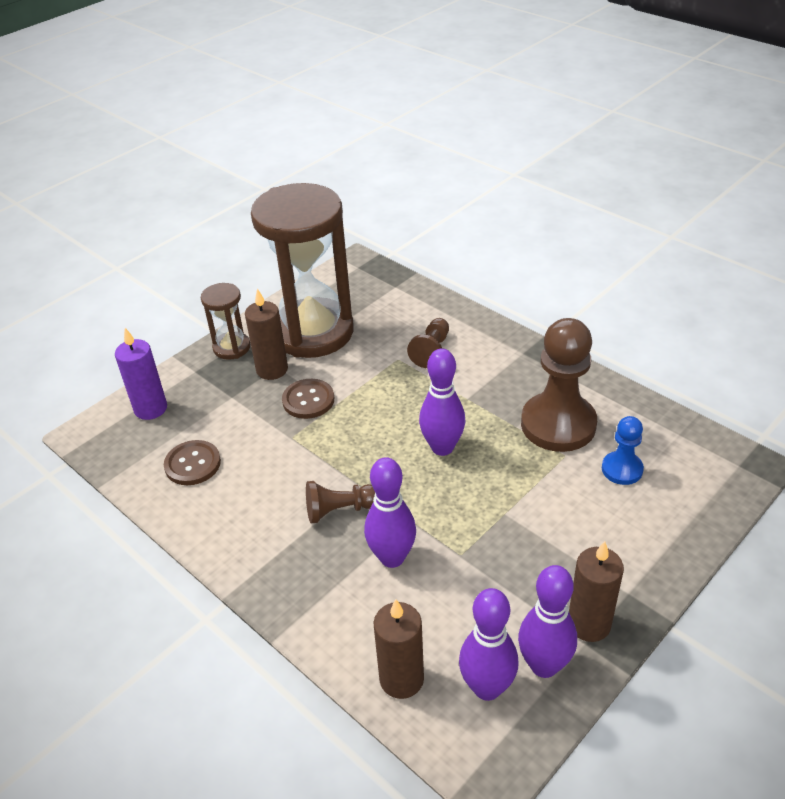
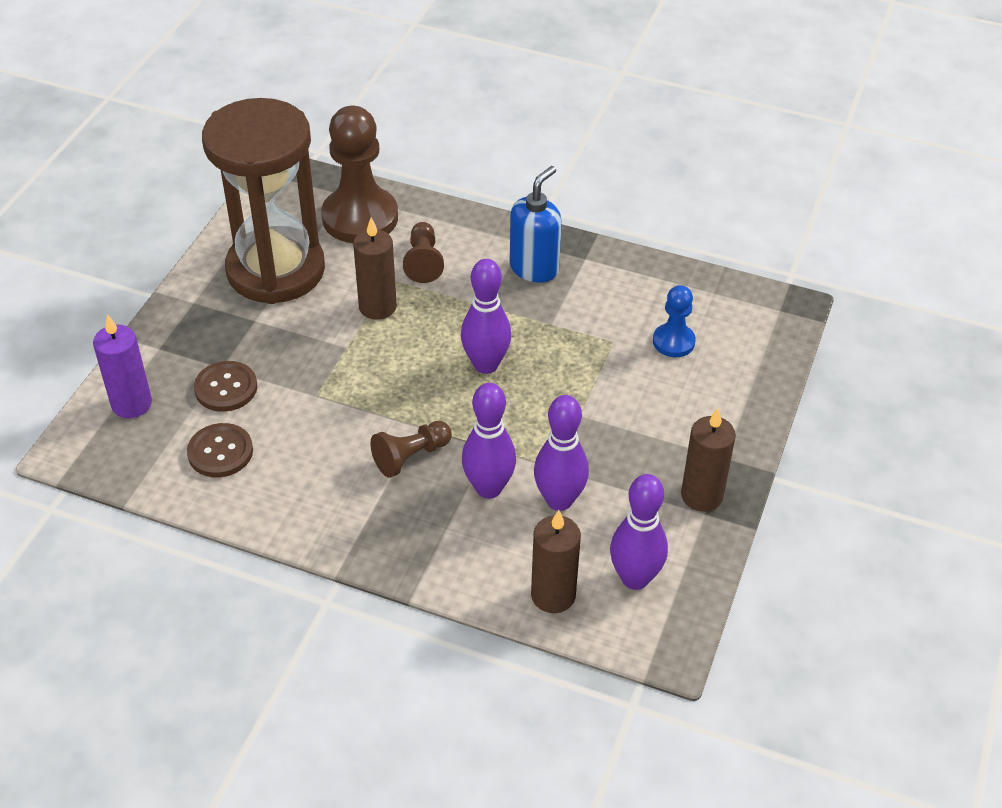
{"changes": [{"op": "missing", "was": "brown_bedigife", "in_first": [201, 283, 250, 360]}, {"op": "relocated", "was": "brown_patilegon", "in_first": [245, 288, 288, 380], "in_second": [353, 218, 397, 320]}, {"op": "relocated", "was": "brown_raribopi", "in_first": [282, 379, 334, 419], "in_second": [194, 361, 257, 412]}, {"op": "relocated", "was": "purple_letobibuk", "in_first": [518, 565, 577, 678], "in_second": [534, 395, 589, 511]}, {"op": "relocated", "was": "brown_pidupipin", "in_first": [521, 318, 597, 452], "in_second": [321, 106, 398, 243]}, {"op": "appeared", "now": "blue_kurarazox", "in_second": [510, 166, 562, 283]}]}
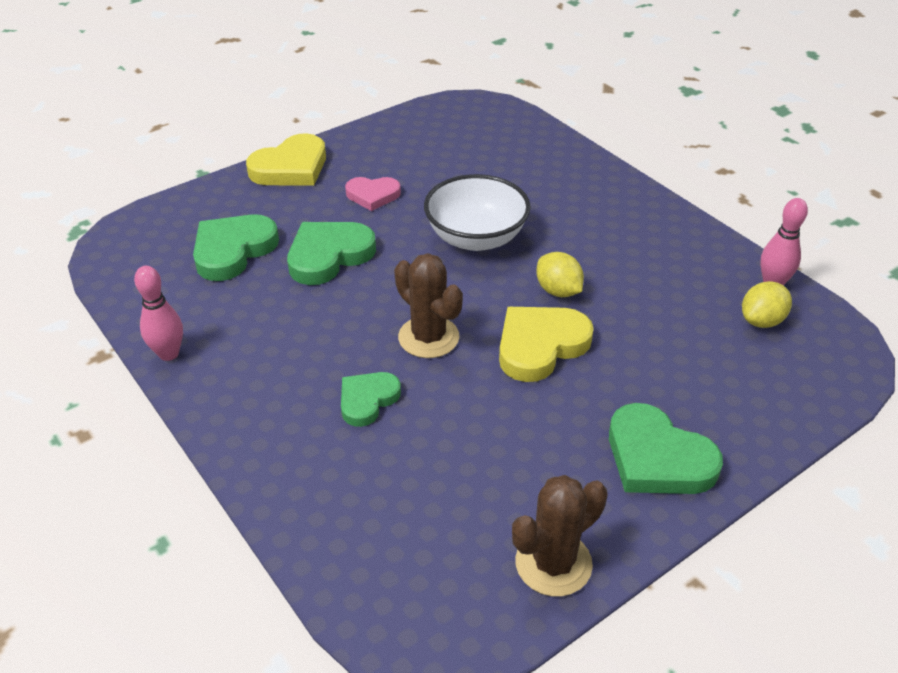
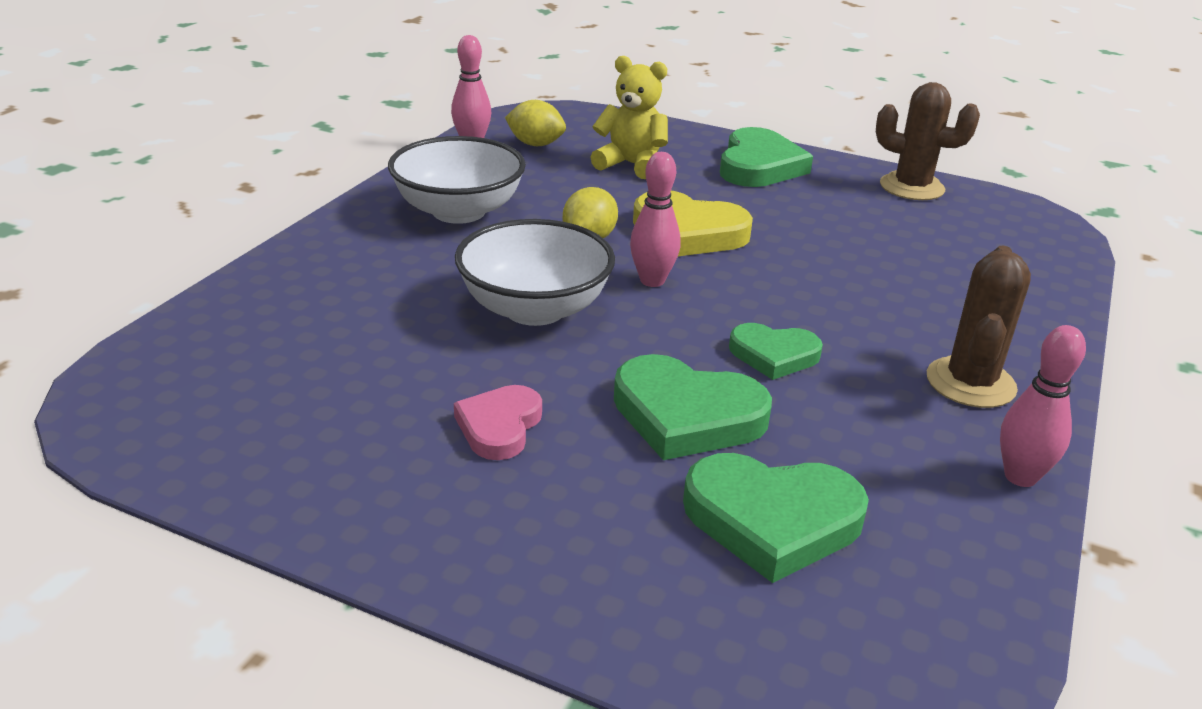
{"changes": [{"op": "missing", "was": "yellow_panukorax", "in_first": [246, 133, 326, 186]}, {"op": "relocated", "was": "green_panukorax", "in_first": [341, 372, 401, 427], "in_second": [729, 323, 823, 380]}, {"op": "spun", "was": "pink_panukorax", "in_first": [345, 177, 401, 211], "in_second": [454, 385, 542, 460], "clockwise": -135}, {"op": "relocated", "was": "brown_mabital", "in_first": [394, 253, 463, 358], "in_second": [927, 246, 1031, 408]}, {"op": "appeared", "now": "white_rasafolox", "in_second": [388, 136, 526, 224]}, {"op": "appeared", "now": "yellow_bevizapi", "in_second": [590, 56, 668, 179]}, {"op": "appeared", "now": "pink_letobibuk", "in_second": [630, 152, 680, 287]}]}
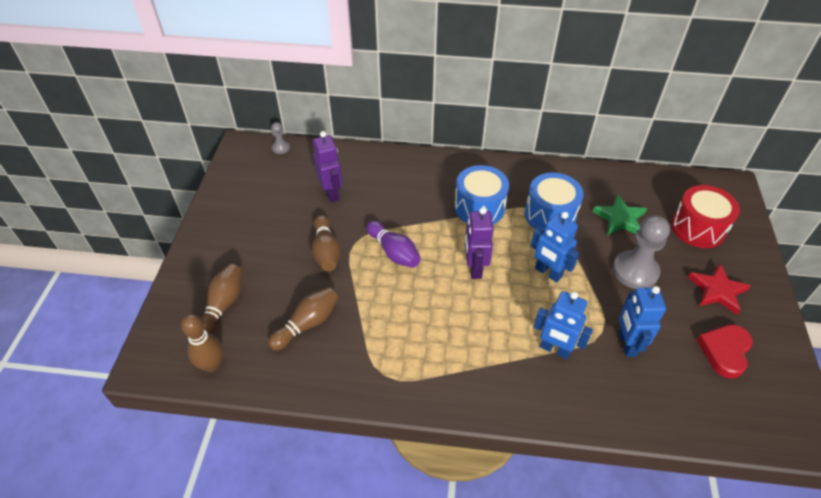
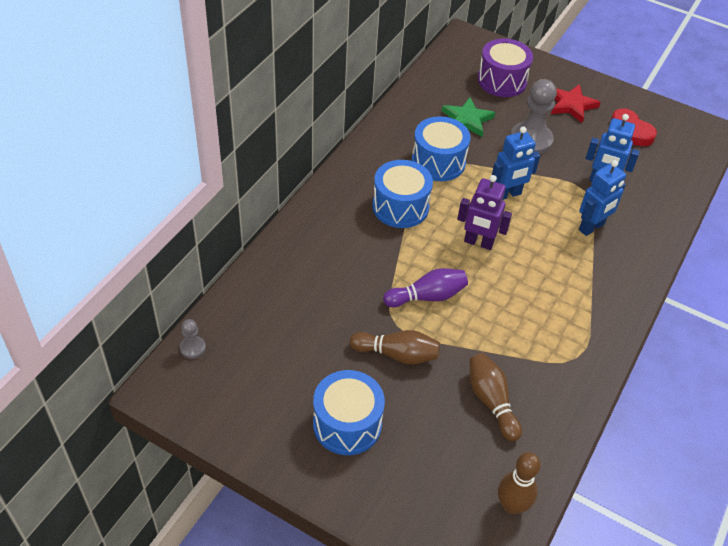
{"changes": [{"op": "missing", "was": "brown_letobibuk", "in_first": [201, 264, 242, 334]}, {"op": "missing", "was": "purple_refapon", "in_first": [313, 131, 343, 202]}, {"op": "colour", "was": "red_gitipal", "now": "purple_gitipal", "in_first": [671, 185, 740, 248], "in_second": [478, 38, 533, 97]}, {"op": "appeared", "now": "blue_gitipal", "in_second": [313, 370, 385, 455]}]}
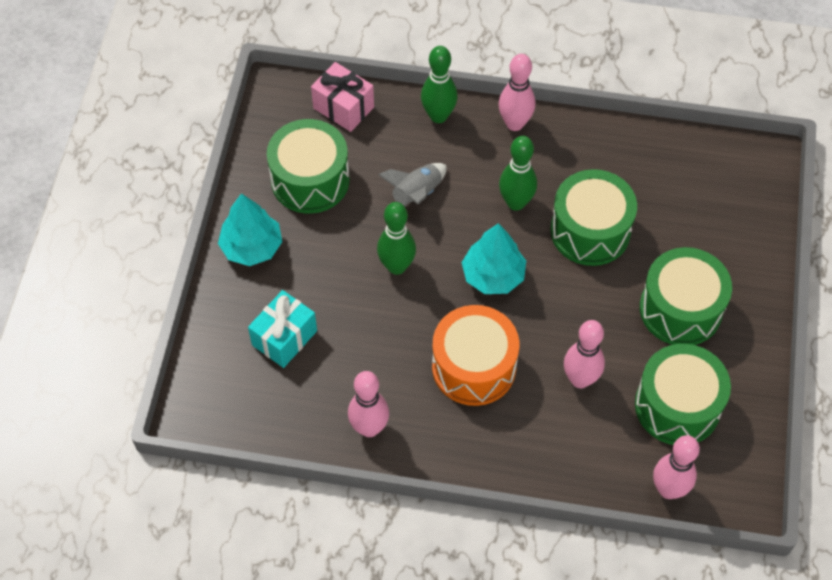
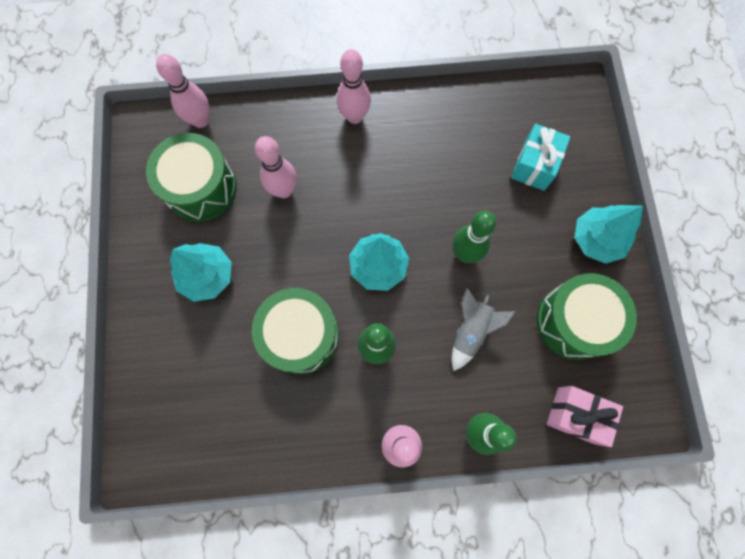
{"changes": [{"op": "relocated", "was": "pink_letobibuk", "in_first": [348, 371, 389, 437], "in_second": [337, 49, 371, 124]}, {"op": "missing", "was": "orange_gitipal", "in_first": [432, 305, 519, 406]}, {"op": "exchanged", "was": "green_gitipal", "now": "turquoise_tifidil", "in_first": [640, 247, 732, 345], "in_second": [170, 243, 232, 302]}]}
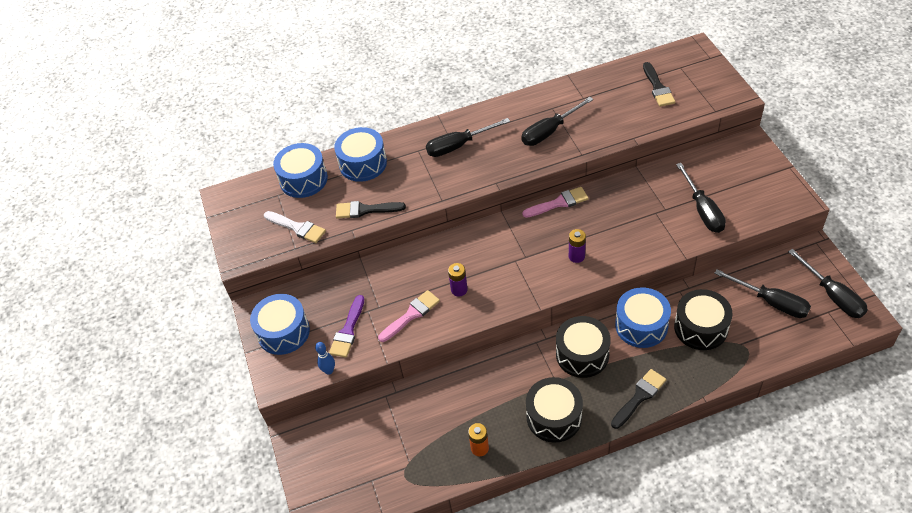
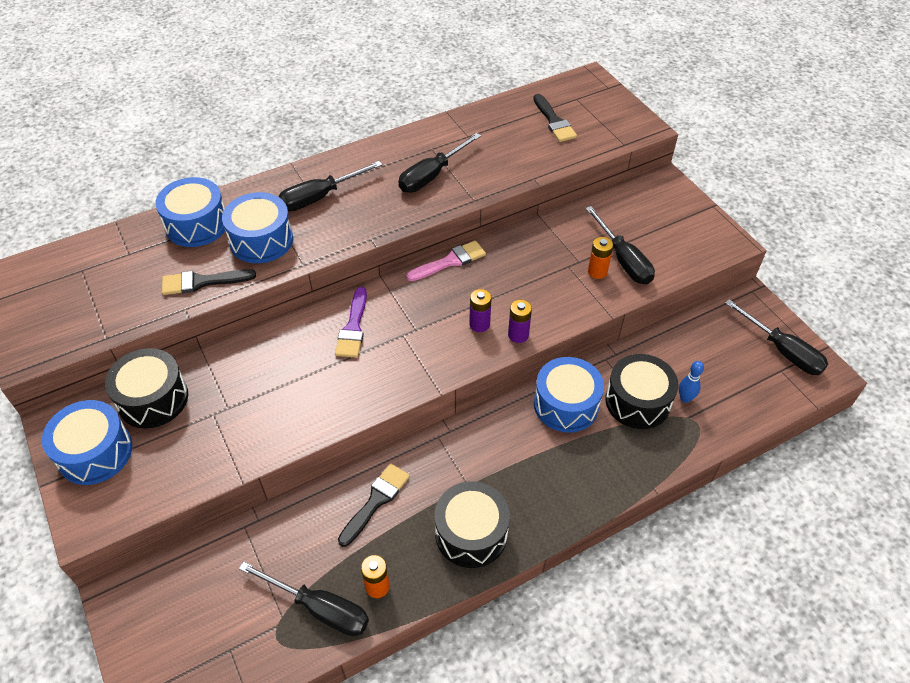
{"changes": [{"op": "missing", "was": "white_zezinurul", "in_first": [264, 211, 326, 243]}, {"op": "relocated", "was": "blue_gitipal", "in_first": [273, 143, 328, 198], "in_second": [222, 192, 293, 263]}, {"op": "relocated", "was": "blue_letobibuk", "in_first": [315, 342, 335, 375], "in_second": [679, 361, 704, 403]}, {"op": "relocated", "was": "purple_zezinurul", "in_first": [329, 295, 364, 358], "in_second": [335, 287, 367, 358]}, {"op": "missing", "was": "pink_zezinurul", "in_first": [378, 290, 440, 342]}, {"op": "relocated", "was": "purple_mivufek", "in_first": [448, 263, 468, 297], "in_second": [508, 300, 532, 343]}, {"op": "relocated", "was": "black_gitipal", "in_first": [556, 316, 611, 378], "in_second": [105, 348, 188, 428]}, {"op": "relocated", "was": "black_zezinurul", "in_first": [611, 369, 666, 429], "in_second": [338, 463, 410, 547]}, {"op": "relocated", "was": "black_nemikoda", "in_first": [714, 269, 811, 318], "in_second": [239, 561, 369, 636]}, {"op": "appeared", "now": "orange_mivufek", "in_second": [588, 237, 613, 279]}]}
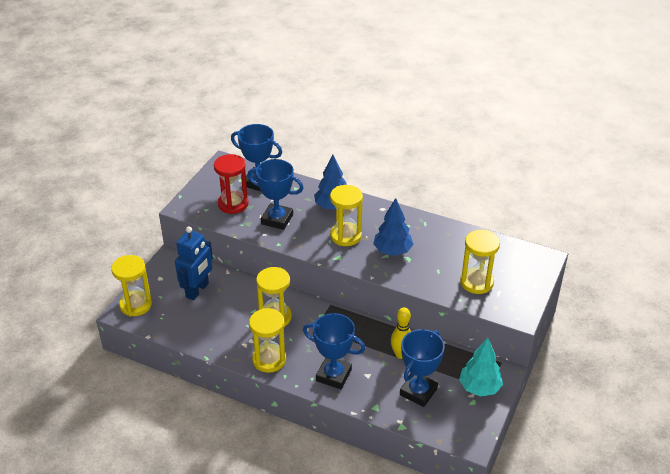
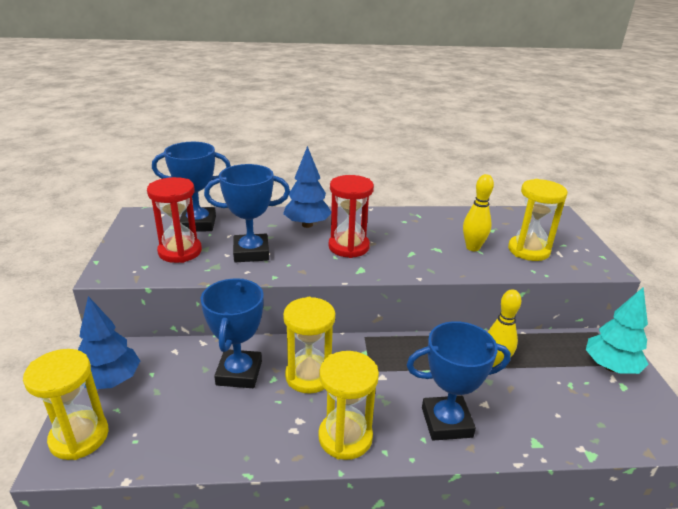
{"changes": [{"op": "missing", "was": "blue_refapon", "in_first": [175, 227, 213, 300]}, {"op": "colour", "was": "yellow_bedigife", "now": "red_bedigife", "in_first": [330, 185, 363, 246], "in_second": [328, 175, 374, 258]}, {"op": "relocated", "was": "blue_tifidil", "in_first": [373, 198, 414, 256], "in_second": [78, 296, 140, 389]}, {"op": "relocated", "was": "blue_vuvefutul", "in_first": [400, 329, 445, 407], "in_second": [201, 278, 264, 388]}, {"op": "appeared", "now": "yellow_letobibuk", "in_second": [463, 174, 494, 251]}]}
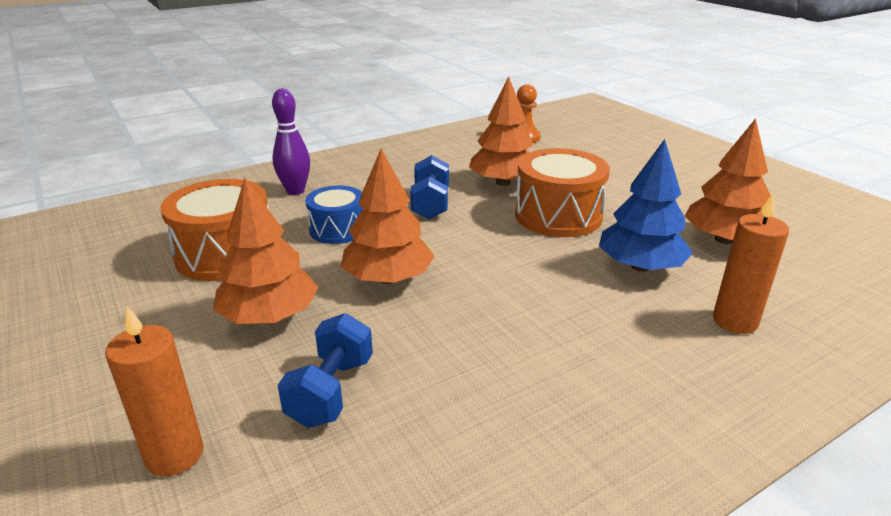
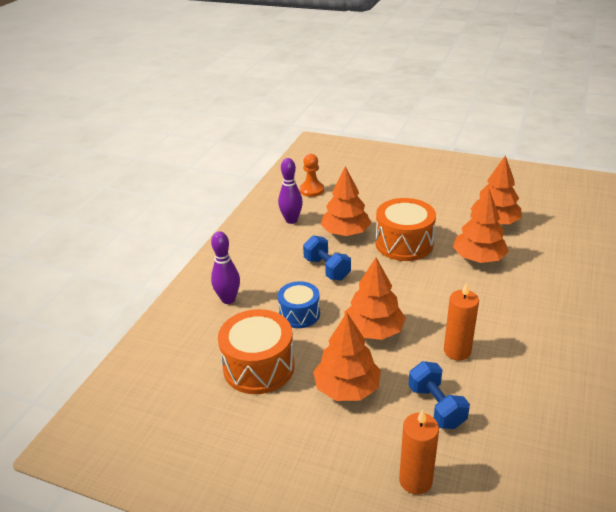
{"changes": [{"op": "colour", "was": "blue_tifidil", "now": "orange_tifidil", "in_first": [599, 139, 693, 272], "in_second": [453, 189, 509, 263]}, {"op": "relocated", "was": "orange_patilegon", "in_first": [713, 194, 789, 334], "in_second": [444, 282, 479, 361]}, {"op": "appeared", "now": "purple_letobibuk", "in_second": [278, 158, 303, 224]}]}
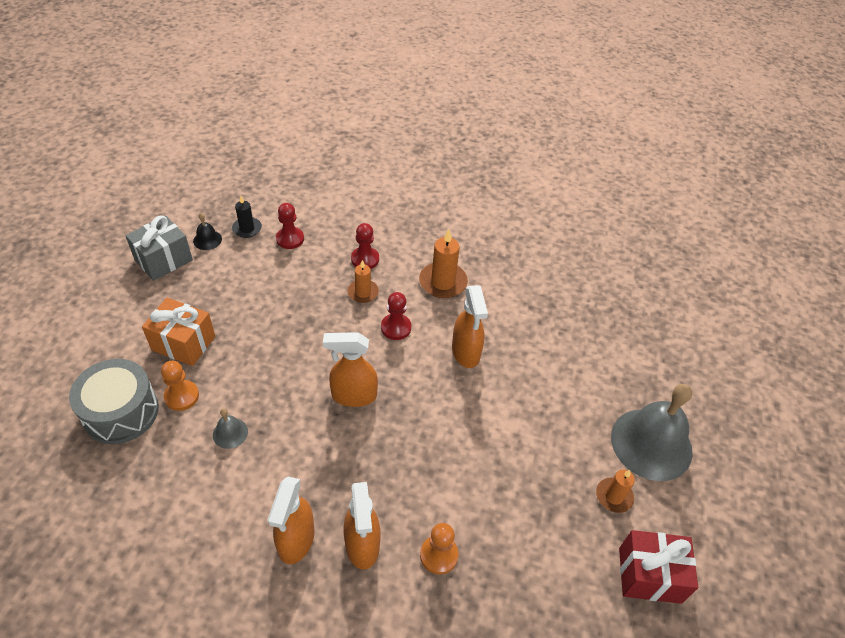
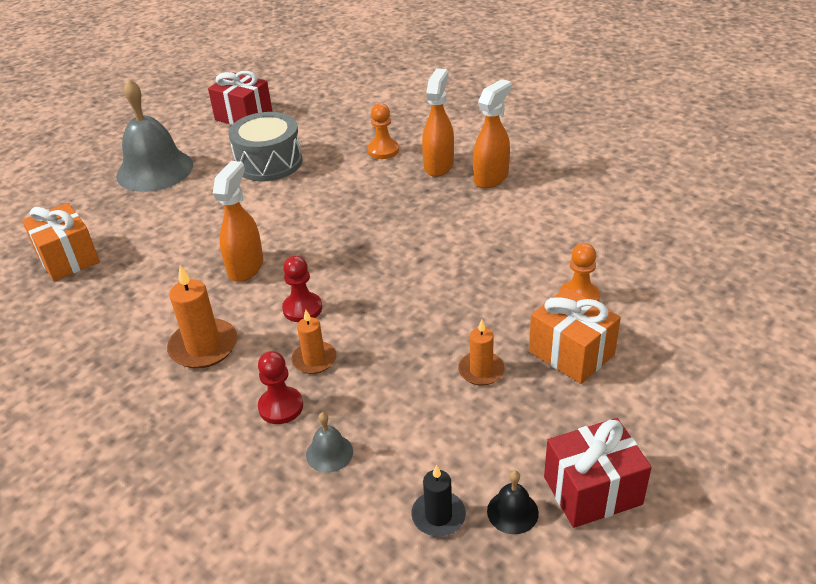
{"changes": [{"op": "relocated", "was": "grey_gitipal", "in_first": [69, 359, 159, 444], "in_second": [229, 112, 303, 181]}, {"op": "colour", "was": "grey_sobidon", "now": "red_sobidon", "in_first": [125, 216, 193, 281], "in_second": [544, 418, 652, 528]}, {"op": "relocated", "was": "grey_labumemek", "in_first": [213, 409, 248, 449], "in_second": [306, 412, 353, 473]}, {"op": "missing", "was": "red_pidupipin", "in_first": [276, 203, 304, 249]}, {"op": "missing", "was": "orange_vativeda", "in_first": [323, 332, 378, 407]}, {"op": "relocated", "was": "orange_patilegon", "in_first": [596, 469, 635, 513], "in_second": [458, 320, 505, 386]}, {"op": "appeared", "now": "orange_sobidon", "in_second": [22, 203, 100, 281]}]}
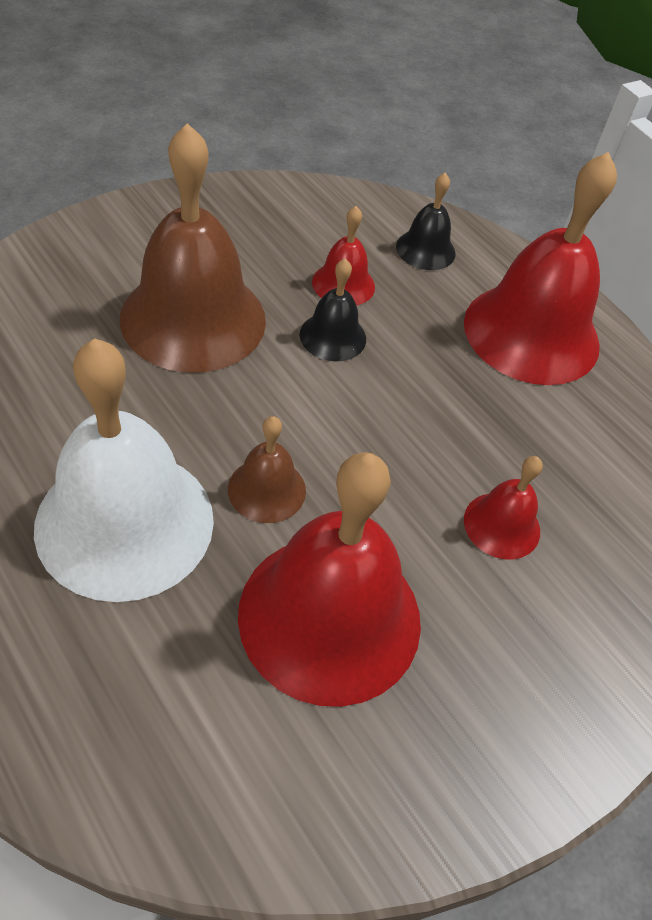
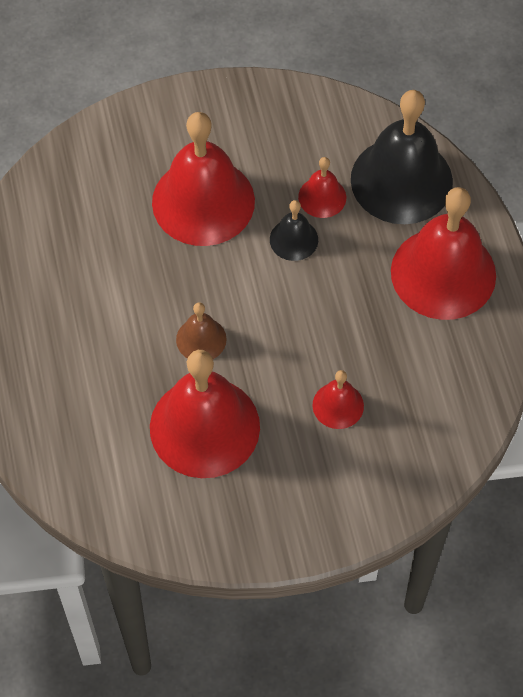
{"changes": [{"op": "missing", "was": "white_labumemek", "in_first": [34, 338, 214, 602]}, {"op": "colour", "was": "brown_labumemek", "now": "red_labumemek", "in_first": [120, 123, 266, 373], "in_second": [152, 112, 255, 246]}, {"op": "size", "was": "black_labumemek", "in_first": [396, 172, 456, 270], "in_second": [351, 90, 453, 224], "ratio": 2.13}]}
